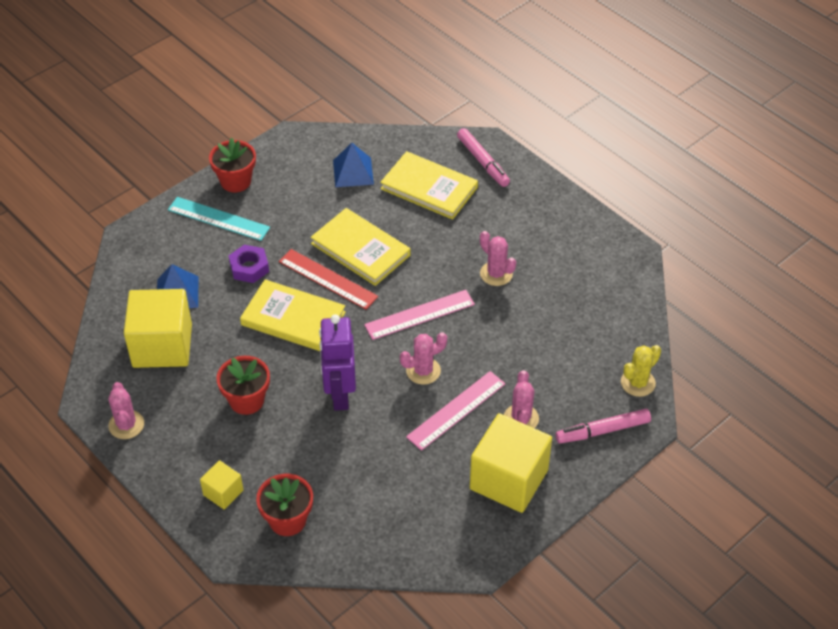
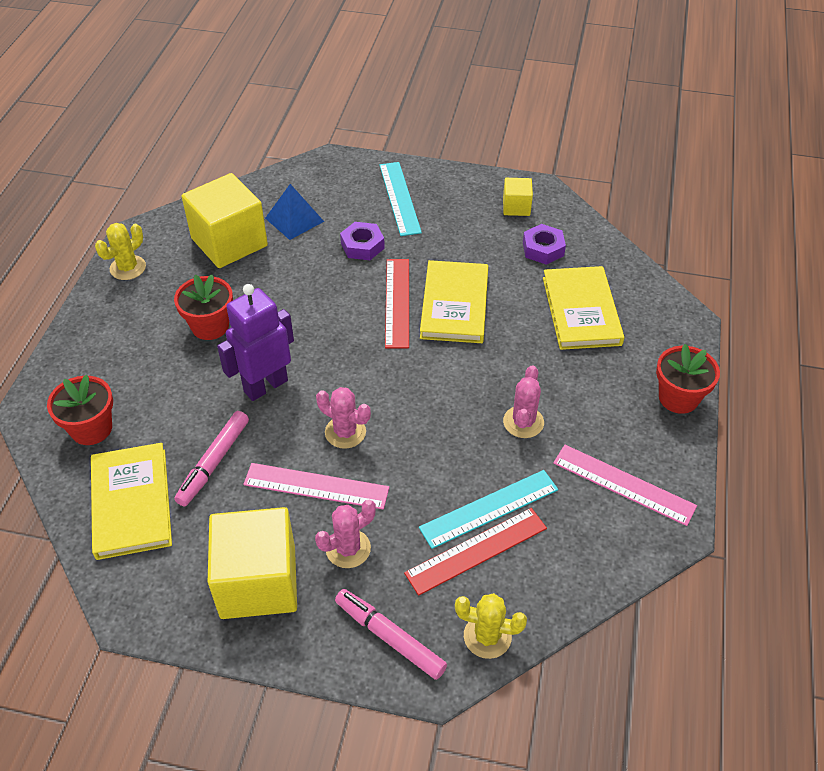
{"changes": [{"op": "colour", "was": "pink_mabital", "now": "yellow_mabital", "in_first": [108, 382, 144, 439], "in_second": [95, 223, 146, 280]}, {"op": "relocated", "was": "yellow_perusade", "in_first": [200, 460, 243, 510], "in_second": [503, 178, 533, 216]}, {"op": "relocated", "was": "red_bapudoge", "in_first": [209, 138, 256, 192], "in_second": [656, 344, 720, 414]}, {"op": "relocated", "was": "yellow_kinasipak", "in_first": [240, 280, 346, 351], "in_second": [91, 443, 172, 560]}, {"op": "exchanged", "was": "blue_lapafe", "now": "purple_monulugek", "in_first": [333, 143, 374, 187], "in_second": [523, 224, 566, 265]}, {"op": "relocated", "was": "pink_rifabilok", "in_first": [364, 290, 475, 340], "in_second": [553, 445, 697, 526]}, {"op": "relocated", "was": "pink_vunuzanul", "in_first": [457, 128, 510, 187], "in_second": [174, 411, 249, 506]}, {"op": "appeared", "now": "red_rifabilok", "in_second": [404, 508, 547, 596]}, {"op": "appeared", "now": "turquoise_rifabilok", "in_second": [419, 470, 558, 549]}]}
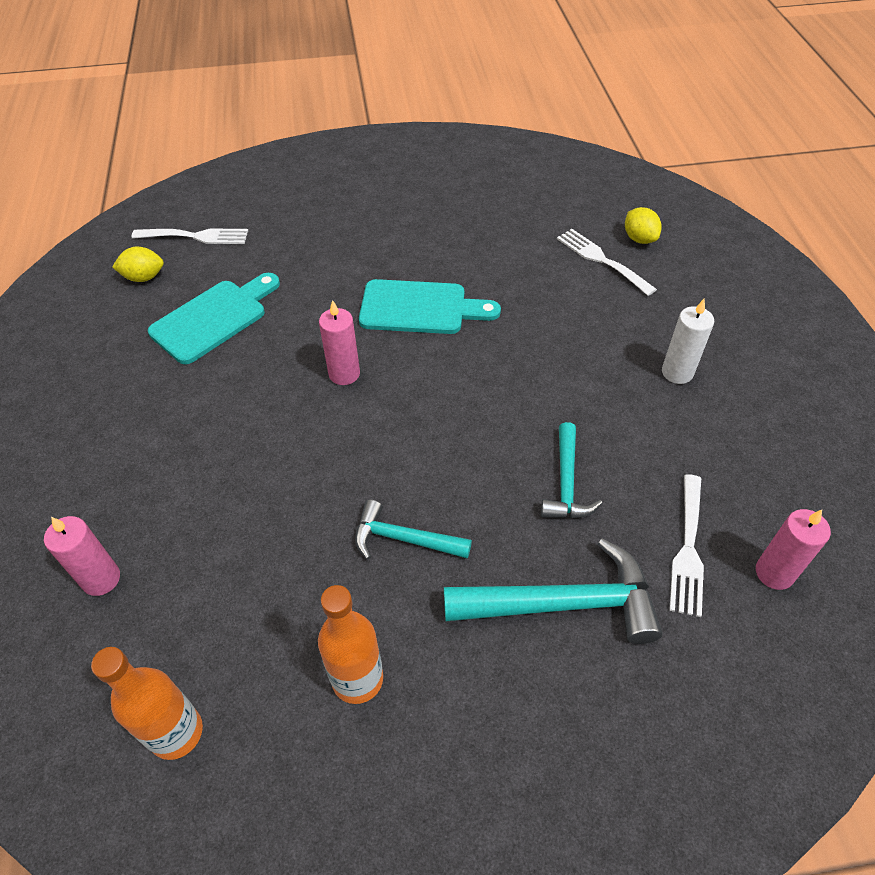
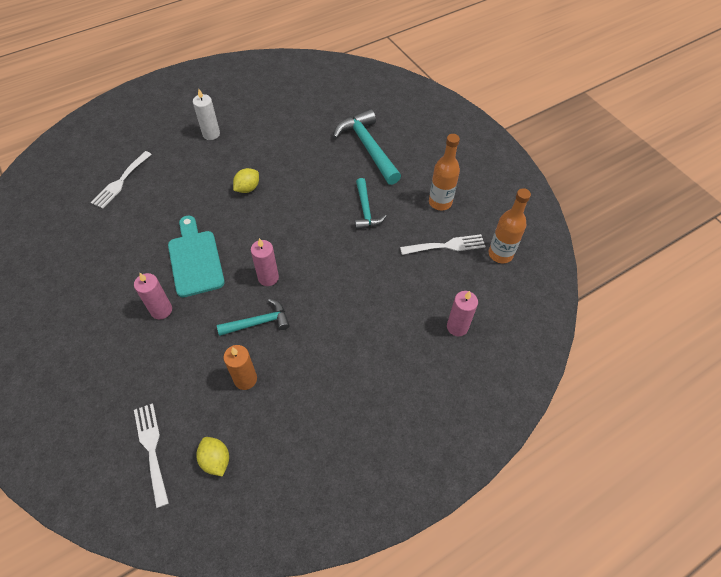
{"changes": [{"op": "exchanged", "was": "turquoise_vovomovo", "now": "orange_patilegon", "in_first": [148, 273, 280, 364], "in_second": [223, 345, 257, 390]}, {"op": "relocated", "was": "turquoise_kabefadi", "in_first": [541, 422, 602, 518], "in_second": [217, 299, 290, 336]}, {"op": "relocated", "was": "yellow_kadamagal", "in_first": [625, 207, 661, 244], "in_second": [233, 168, 259, 193]}, {"op": "relocated", "was": "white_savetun", "in_first": [669, 474, 704, 617], "in_second": [400, 234, 486, 255]}, {"op": "relocated", "was": "pink_patilegon", "in_first": [756, 509, 831, 590], "in_second": [134, 273, 172, 319]}]}
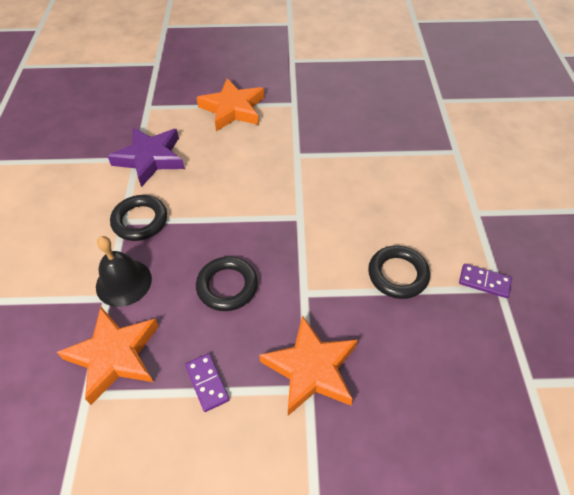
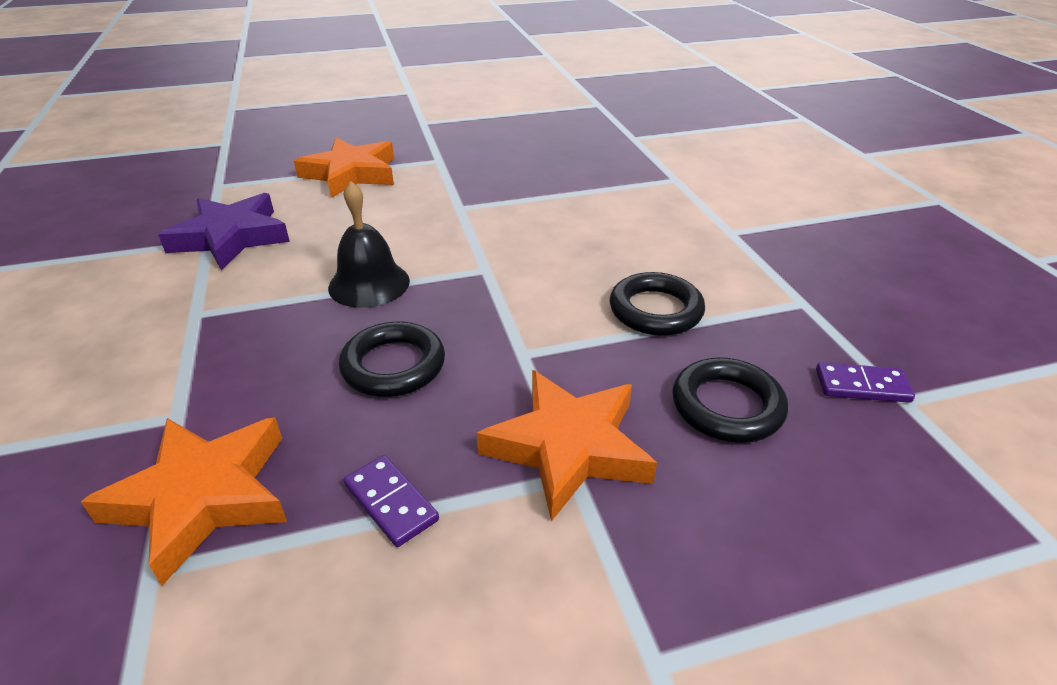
{"changes": [{"op": "relocated", "was": "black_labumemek", "in_first": [96, 236, 152, 307], "in_second": [328, 181, 410, 308]}, {"op": "relocated", "was": "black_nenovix", "in_first": [110, 195, 167, 241], "in_second": [672, 357, 788, 443]}, {"op": "relocated", "was": "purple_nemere", "in_first": [459, 264, 512, 298], "in_second": [816, 362, 915, 403]}]}
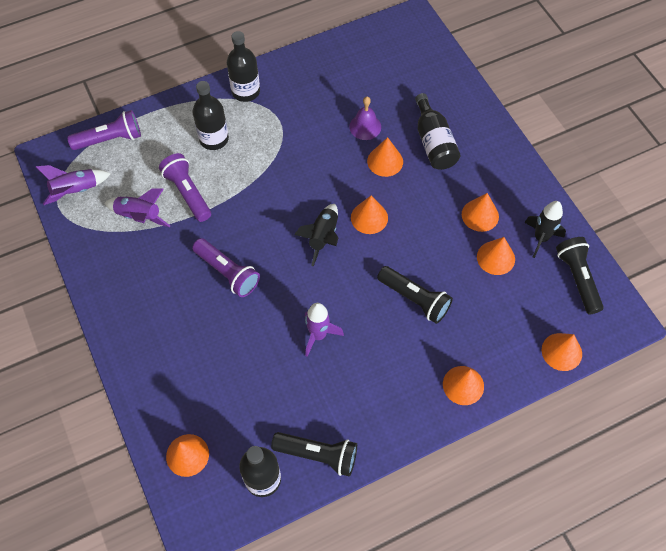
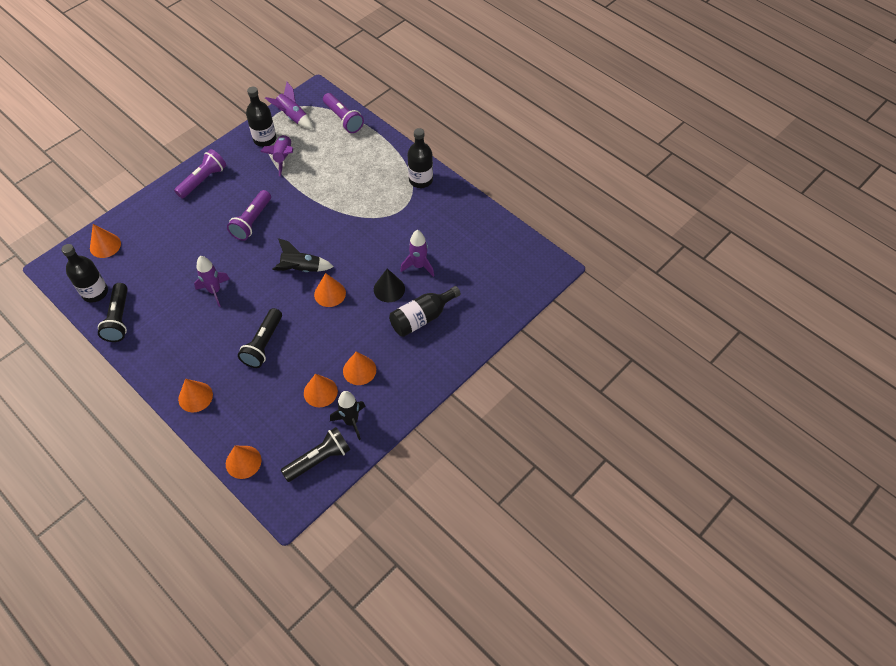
{"changes": [{"op": "relocated", "was": "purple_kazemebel", "in_first": [159, 153, 211, 222], "in_second": [174, 149, 226, 199]}, {"op": "relocated", "was": "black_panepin", "in_first": [193, 81, 229, 150], "in_second": [246, 87, 276, 147]}, {"op": "exchanged", "was": "purple_labumemek", "now": "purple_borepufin", "in_first": [349, 97, 381, 140], "in_second": [400, 230, 434, 277]}, {"op": "colour", "was": "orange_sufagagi", "now": "black_sufagagi", "in_first": [367, 137, 403, 177], "in_second": [374, 268, 405, 302]}]}
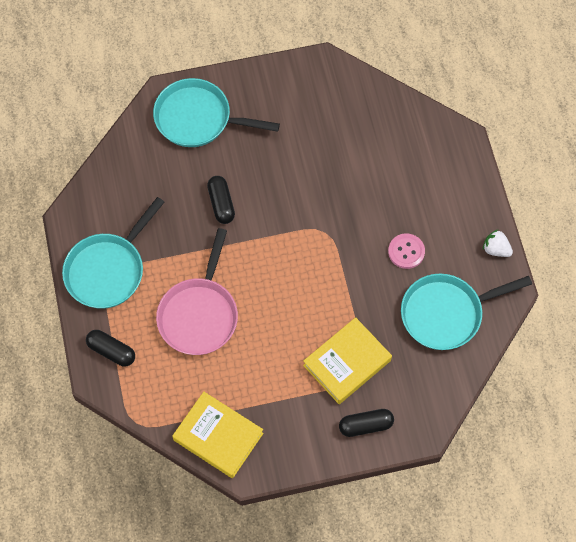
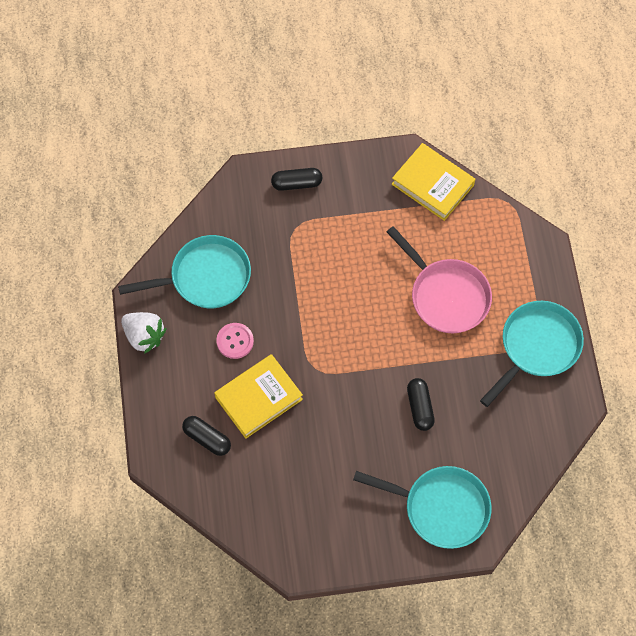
{"changes": [{"op": "relocated", "was": "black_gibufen", "in_first": [86, 330, 135, 367], "in_second": [182, 416, 231, 456]}, {"op": "spun", "was": "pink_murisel", "in_first": [156, 228, 238, 355], "in_second": [387, 226, 492, 333], "clockwise": 120}, {"op": "relocated", "was": "yellow_kinasipak", "in_first": [303, 317, 392, 404], "in_second": [214, 354, 303, 439]}, {"op": "size", "was": "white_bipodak", "in_first": [483, 230, 513, 257], "in_second": [121, 312, 167, 354], "ratio": 1.53}]}
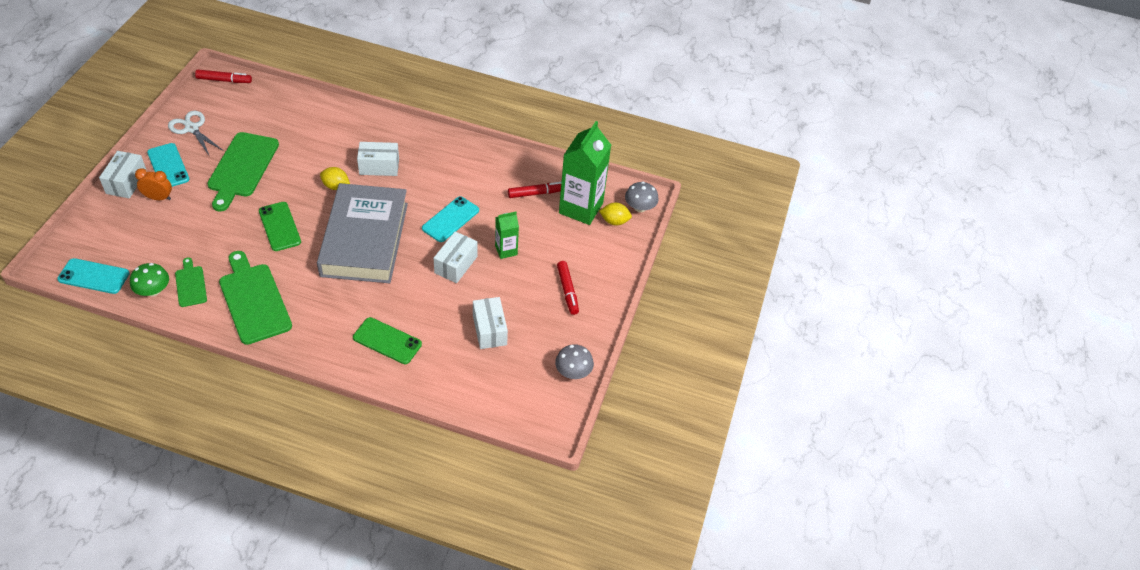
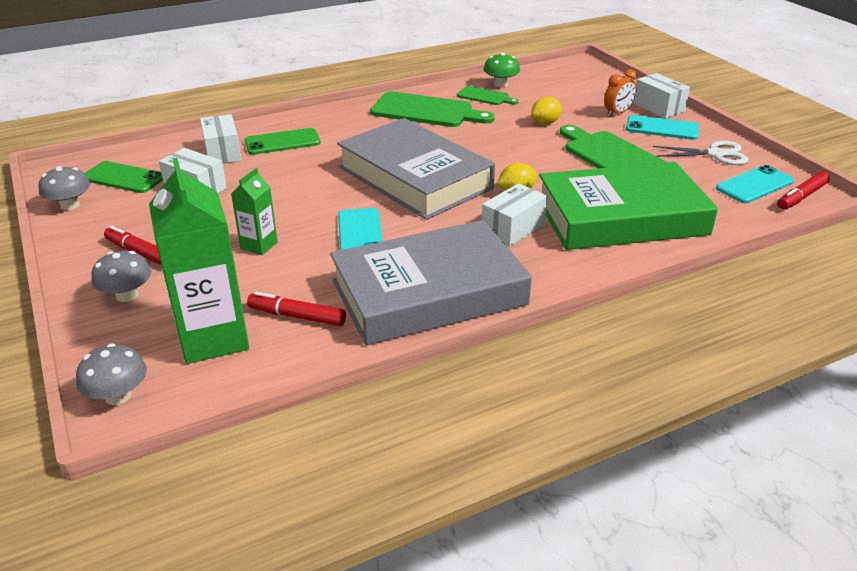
{"changes": [{"op": "relocated", "was": "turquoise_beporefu", "in_first": [57, 258, 130, 294], "in_second": [716, 165, 794, 203]}, {"op": "relocated", "was": "green_beporefu", "in_first": [259, 202, 301, 251], "in_second": [85, 161, 163, 193]}, {"op": "relocated", "was": "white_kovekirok", "in_first": [434, 231, 477, 283], "in_second": [200, 114, 241, 164]}, {"op": "spun", "was": "red_vunuzanul", "in_first": [508, 182, 561, 198], "in_second": [247, 292, 346, 326], "clockwise": 75}, {"op": "relocated", "was": "yellow_kadamagal", "in_first": [599, 202, 632, 226], "in_second": [531, 97, 562, 124]}, {"op": "appeared", "now": "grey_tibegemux", "in_second": [92, 251, 152, 302]}, {"op": "appeared", "now": "grey_kinasipak", "in_second": [330, 220, 532, 346]}, {"op": "appeared", "now": "green_kinasipak", "in_second": [539, 162, 718, 250]}]}
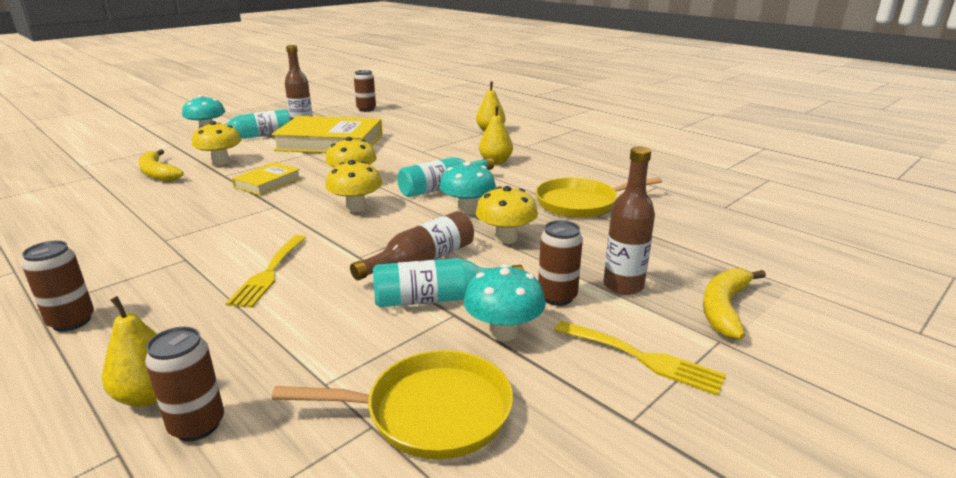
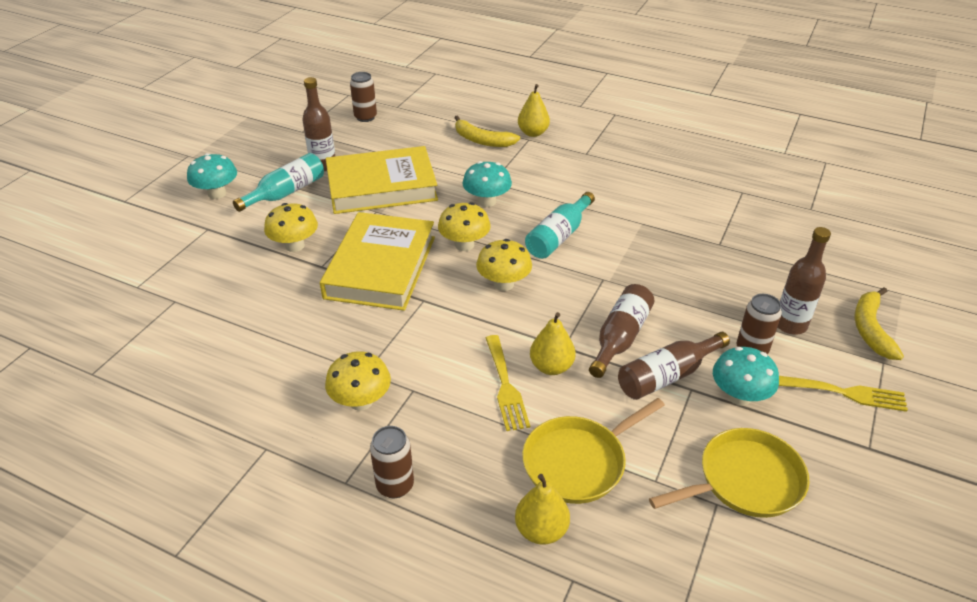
{"changes": [{"op": "relocated", "was": "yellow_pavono", "in_first": [138, 149, 184, 182], "in_second": [455, 115, 520, 147]}, {"op": "missing", "was": "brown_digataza", "in_first": [145, 327, 224, 441]}, {"op": "size", "was": "yellow_kinasipak", "in_first": [232, 162, 301, 195], "in_second": [320, 212, 435, 311], "ratio": 2.03}, {"op": "colour", "was": "turquoise_panepin", "now": "brown_panepin", "in_first": [373, 258, 524, 307], "in_second": [618, 332, 730, 400]}, {"op": "relocated", "was": "turquoise_tibegemux", "in_first": [439, 162, 496, 214], "in_second": [462, 161, 512, 207]}, {"op": "relocated", "was": "yellow_tibegemux", "in_first": [476, 186, 538, 244], "in_second": [325, 351, 391, 411]}, {"op": "relocated", "was": "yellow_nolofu", "in_first": [479, 106, 513, 164], "in_second": [530, 312, 576, 375]}, {"op": "relocated", "was": "yellow_murisel", "in_first": [535, 177, 662, 218], "in_second": [522, 398, 665, 504]}]}
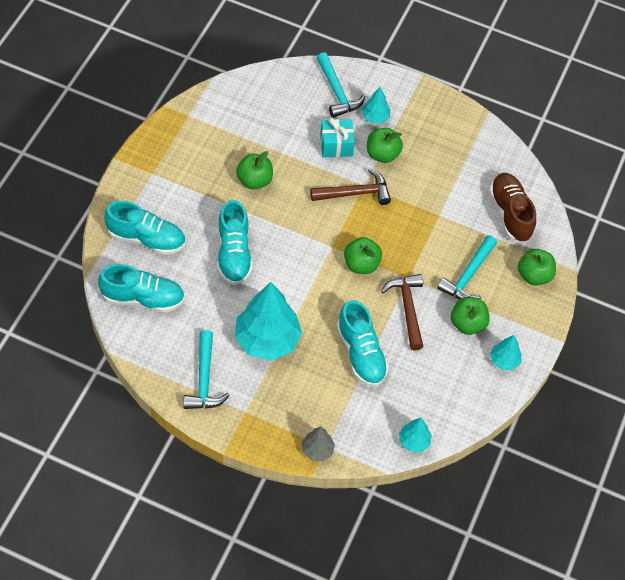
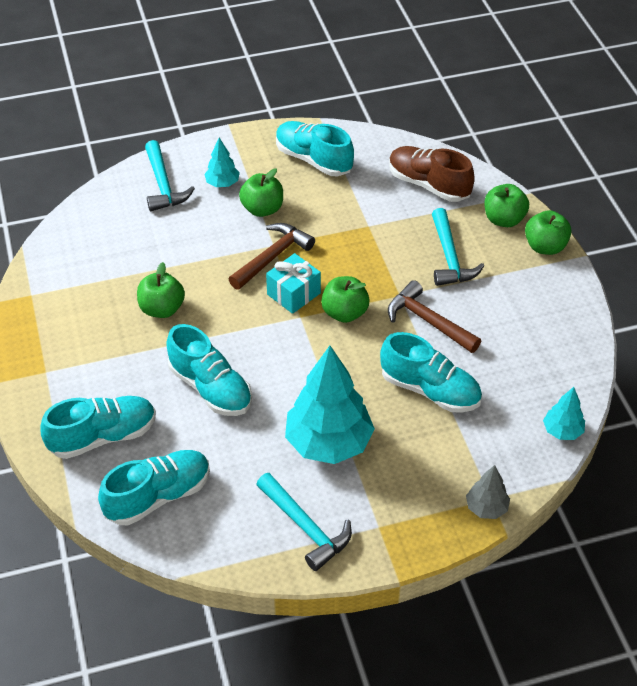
{"changes": [{"op": "spun", "was": "turquoise_kabefadi", "in_first": [317, 52, 365, 118], "in_second": [145, 140, 195, 211], "clockwise": 45}, {"op": "relocated", "was": "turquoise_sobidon", "in_first": [320, 118, 355, 157], "in_second": [266, 253, 321, 314]}, {"op": "relocated", "was": "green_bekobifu", "in_first": [451, 297, 490, 335], "in_second": [525, 210, 571, 255]}, {"op": "missing", "was": "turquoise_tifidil", "in_first": [490, 335, 522, 370]}, {"op": "appeared", "now": "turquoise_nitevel", "in_second": [276, 121, 354, 176]}]}
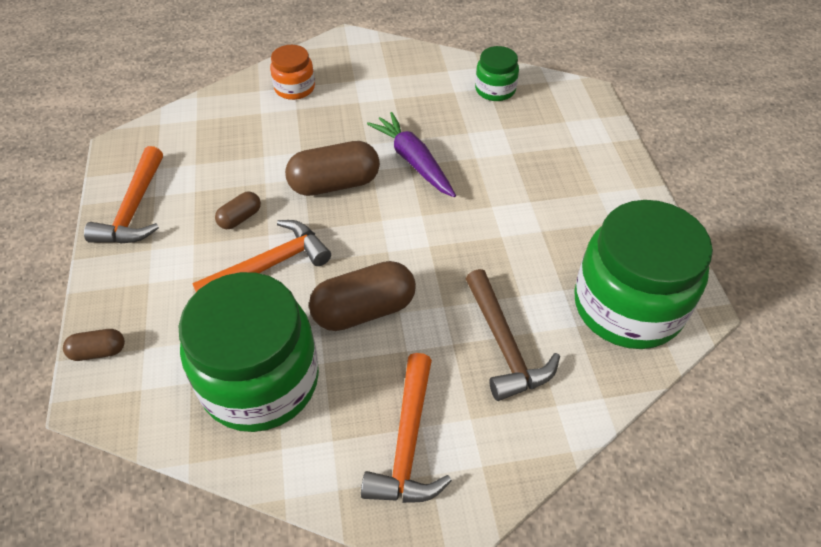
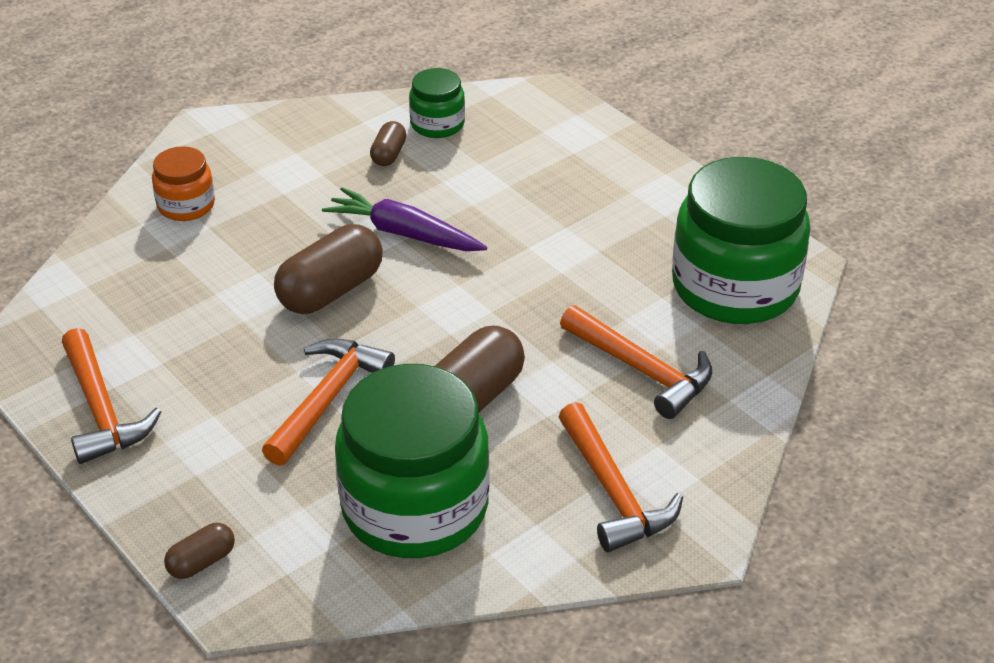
{"changes": [{"op": "relocated", "was": "brown_gibufen", "in_first": [215, 192, 261, 229], "in_second": [370, 121, 406, 166]}, {"op": "colour", "was": "brown_kabefadi", "now": "orange_kabefadi", "in_first": [466, 269, 560, 401], "in_second": [560, 305, 712, 419]}]}
